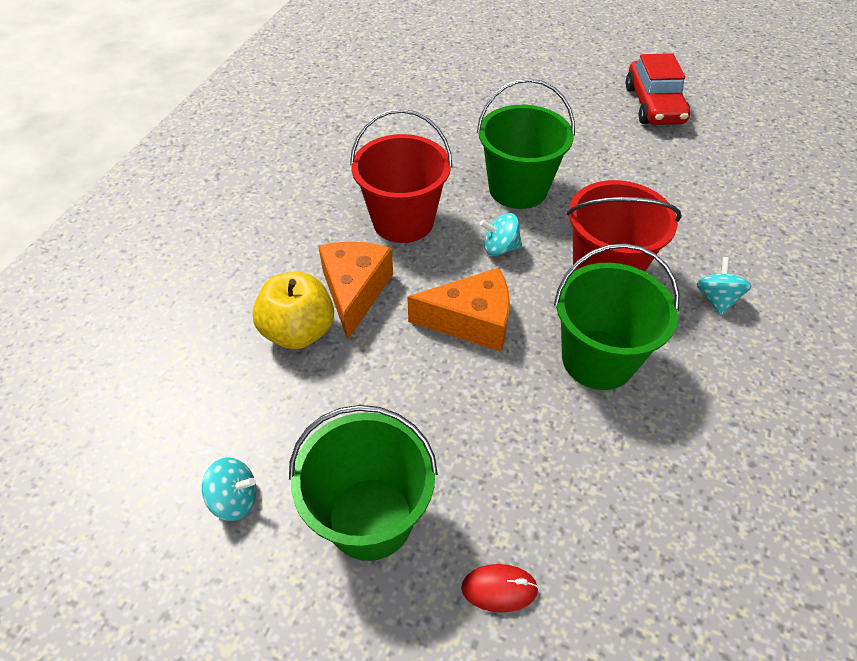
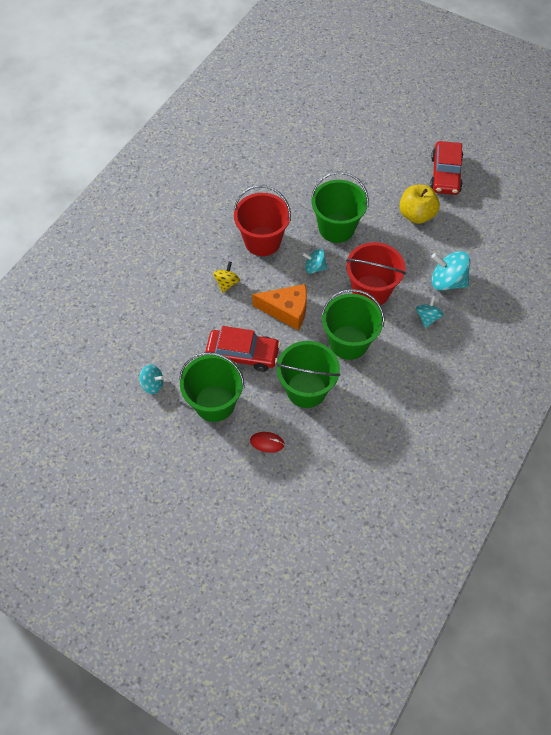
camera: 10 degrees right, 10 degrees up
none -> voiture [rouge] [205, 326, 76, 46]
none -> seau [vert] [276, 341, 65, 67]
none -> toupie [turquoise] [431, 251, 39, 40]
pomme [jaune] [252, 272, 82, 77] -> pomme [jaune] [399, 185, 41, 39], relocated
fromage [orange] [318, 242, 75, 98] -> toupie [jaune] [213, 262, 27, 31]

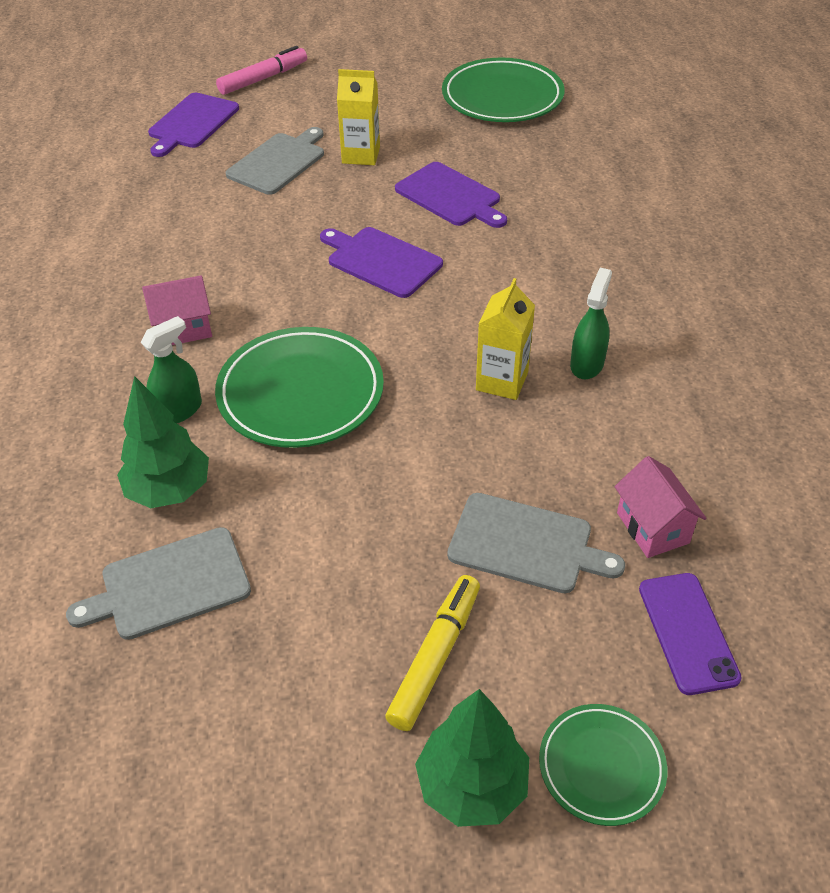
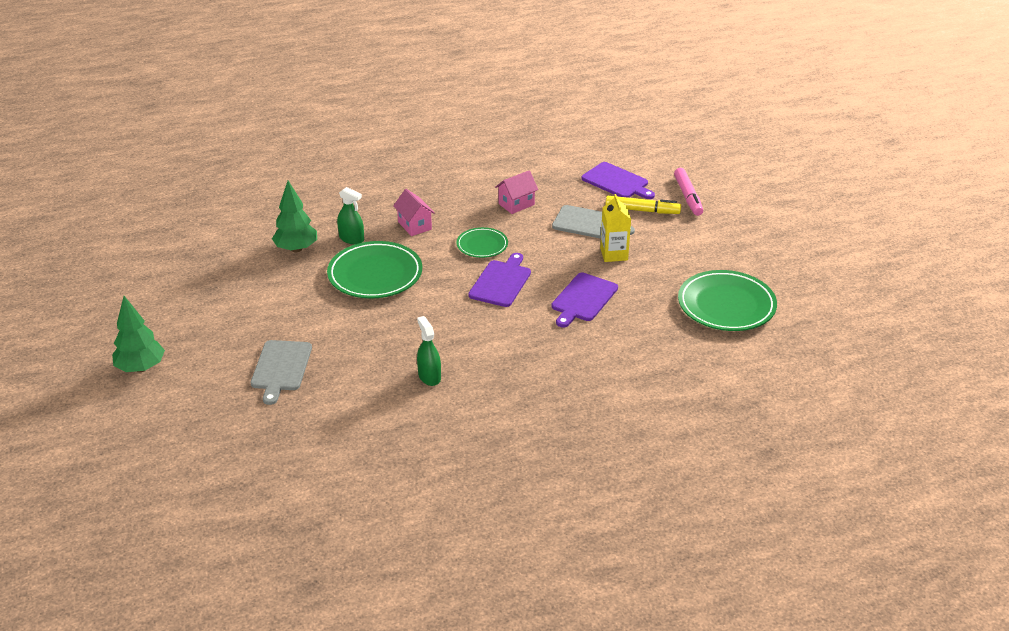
camera: 75 degrees right, 10 degrees down
planche à découper [gris] [66, 527, 185, 113] -> none
brique de lait [jaune] [476, 278, 59, 122] -> none
téléphone [violet] [639, 573, 103, 122] -> none
feutre [jaune] [385, 575, 95, 156] -> feutre [jaune] [605, 196, 76, 18], relocated
assiette [vert] [539, 704, 128, 122] -> assiette [vert] [457, 227, 51, 31], relocated
maison [rose] [614, 456, 93, 102] -> maison [rose] [495, 170, 43, 44], relocated
planche à découper [violet] [148, 93, 91, 64] -> planche à découper [violet] [581, 162, 74, 37], 150 degrees counterclockwise
feutre [rose] [216, 46, 91, 49] -> feutre [rose] [674, 168, 29, 48], 45 degrees clockwise
vaporisateur [vert] [570, 268, 42, 111] -> vaporisateur [vert] [417, 316, 24, 70], 120 degrees counterclockwise

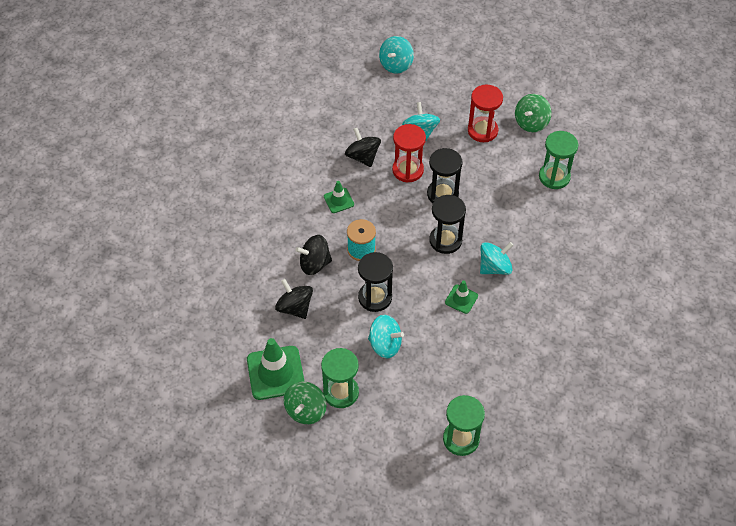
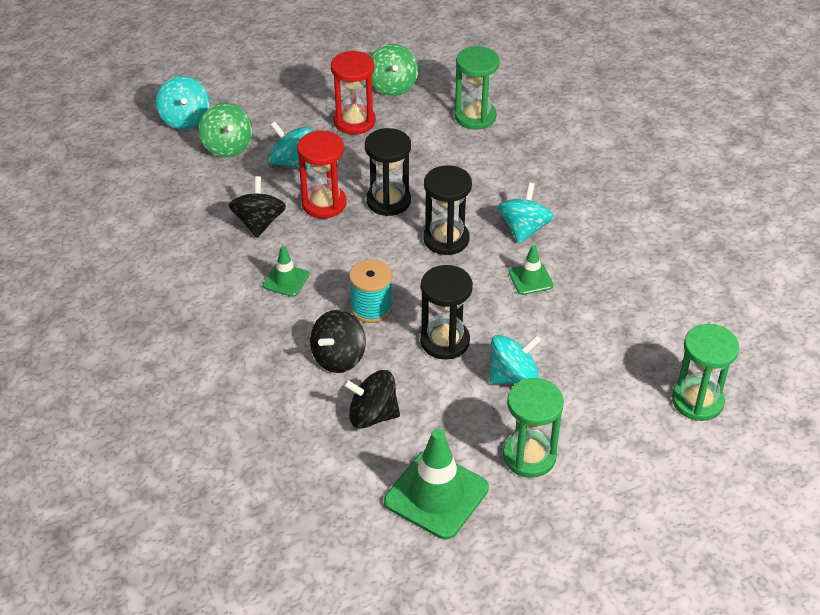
camera: 45 degrees left, 10 degrees down
toupie [vert] [284, 381, 42, 43] -> toupie [vert] [199, 103, 53, 54], relocated
toupie [noir] [345, 128, 36, 39] -> toupie [noir] [229, 176, 57, 62], 75 degrees clockwise

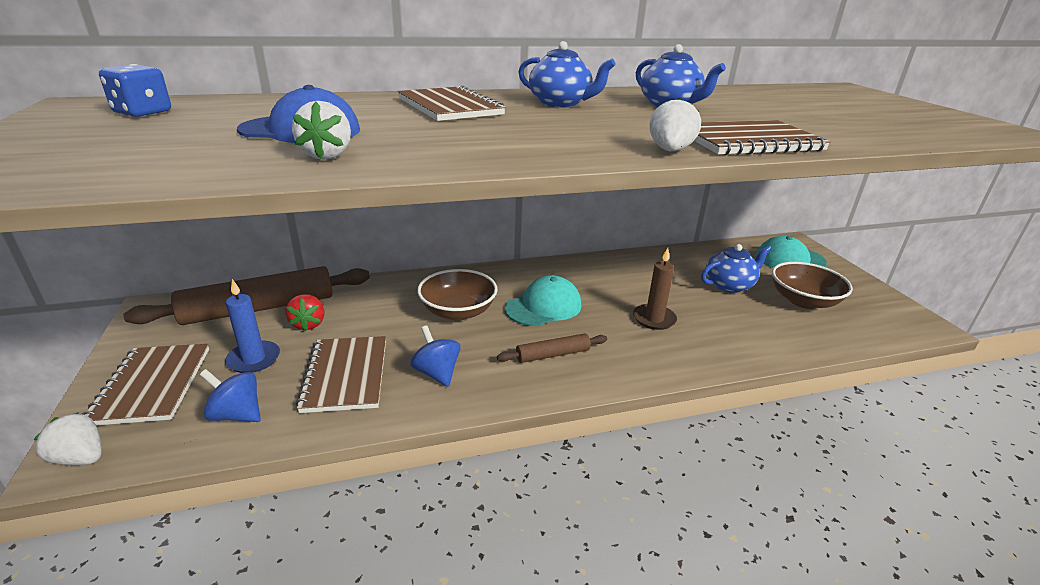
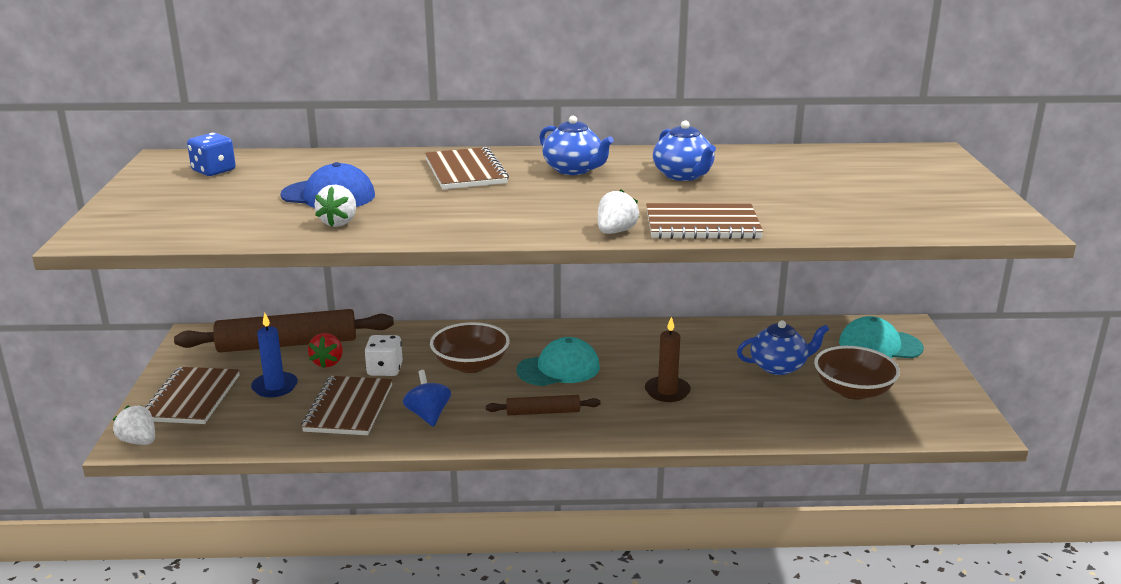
camera: 15 degrees right, 5 degrees down
toupie [bleu] [200, 369, 61, 53] -> none
none -> dé [blanc] [364, 335, 39, 41]

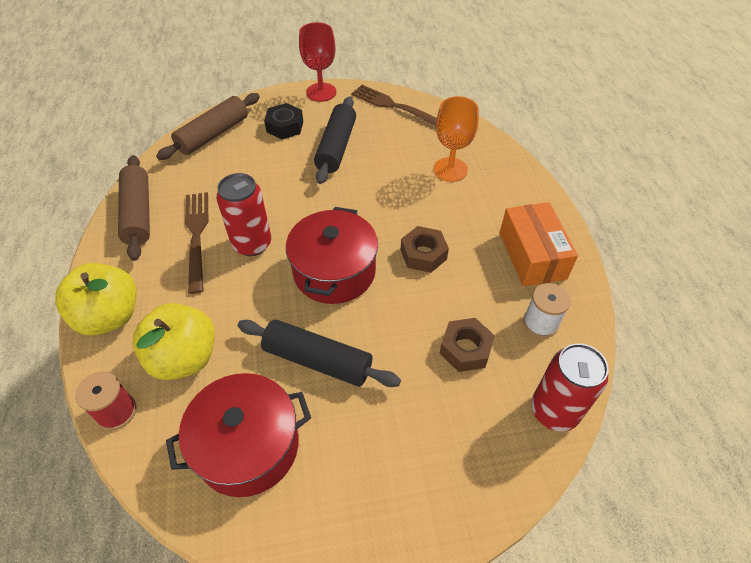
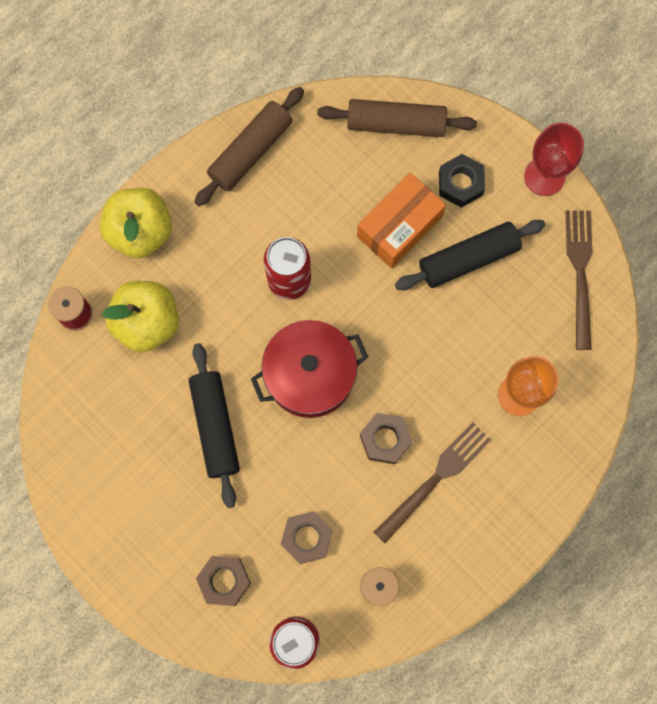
camera: 55 degrees right, 25 degrees up
marmite [rouge] [166, 373, 145, 124] -> none
none -> écrou [marron] [196, 556, 55, 50]
fourchette [marron] [185, 192, 24, 102] -> fourchette [marron] [374, 422, 117, 121], relocated
boîte [orange] [500, 202, 78, 85] -> boîte [orange] [357, 173, 89, 95], relocated

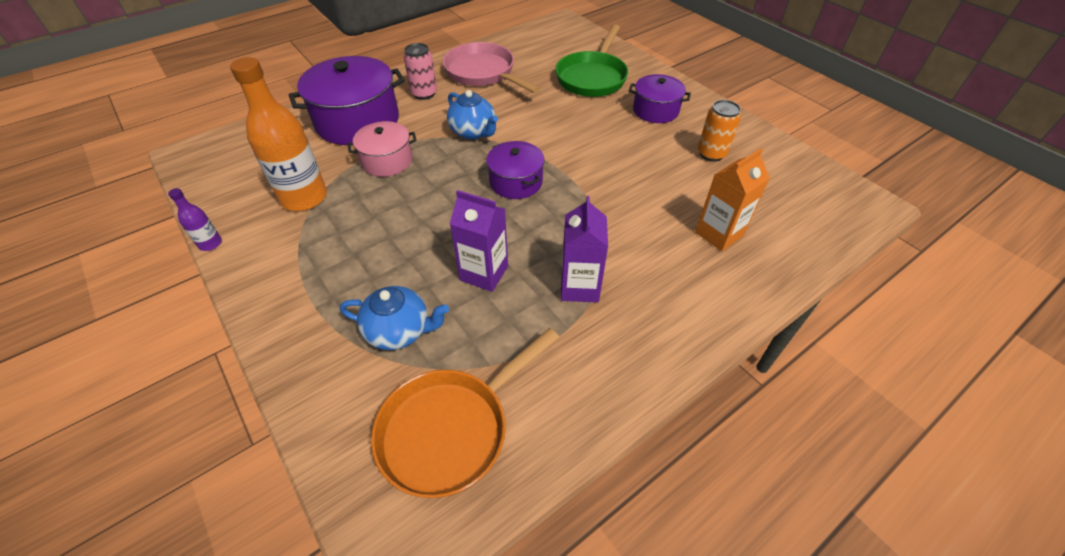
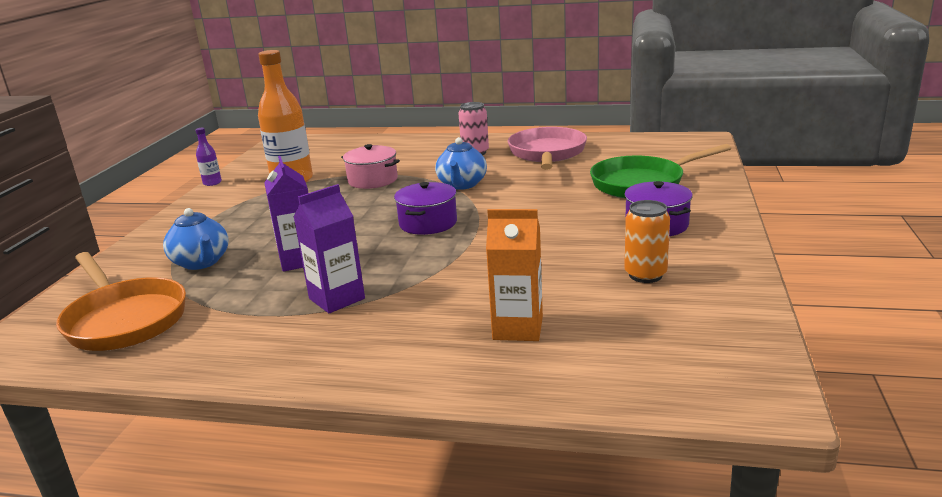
camera: 50 degrees right, 25 degrees down
marmite [violet] [289, 56, 116, 89] -> none
poêle [orange] [371, 328, 189, 170] -> poêle [orange] [56, 252, 130, 99], 135 degrees counterclockwise

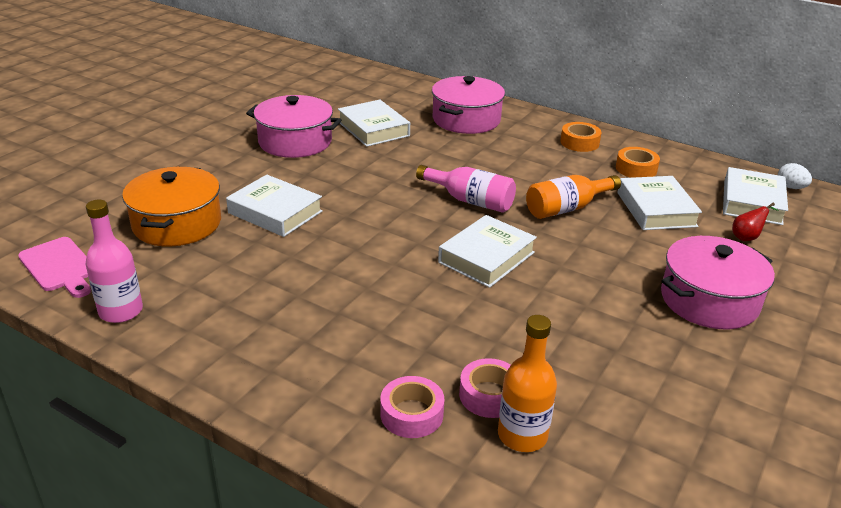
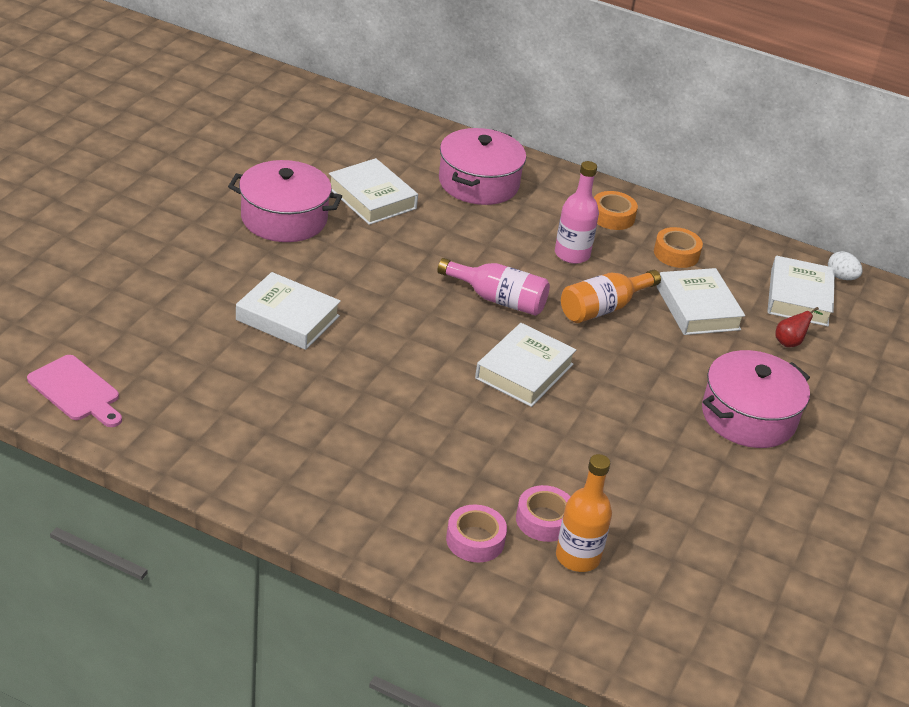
camera: 10 degrees left, 5 degrees up
marmite [orange] [122, 167, 99, 79] -> none
bouteille [rose] [85, 200, 58, 123] -> bouteille [rose] [555, 161, 44, 103], relocated

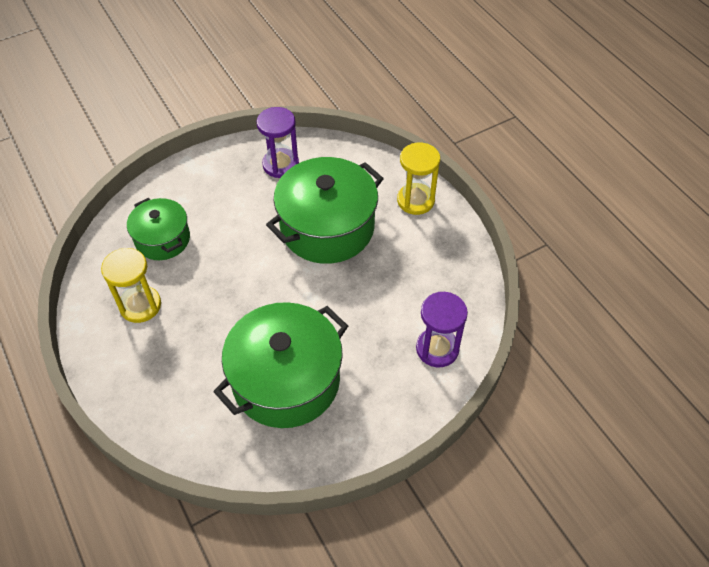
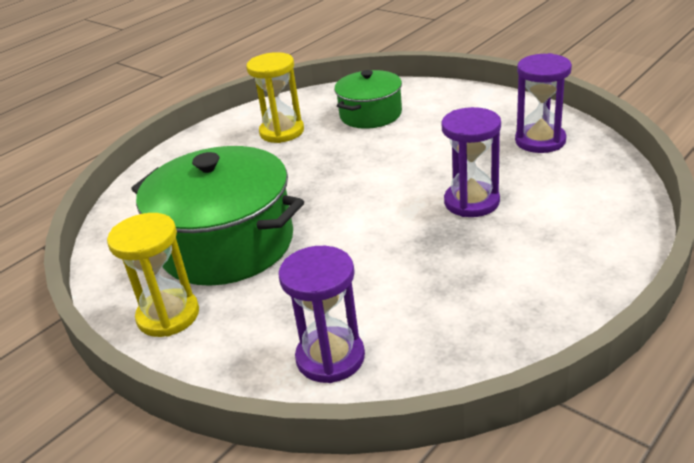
camera: 75 degrees right, 20 degrees down
sablier [jaune] [397, 143, 43, 72] -> sablier [jaune] [107, 213, 92, 124], relocated
marmite [vert] [266, 157, 118, 107] -> sablier [violet] [441, 107, 60, 110]

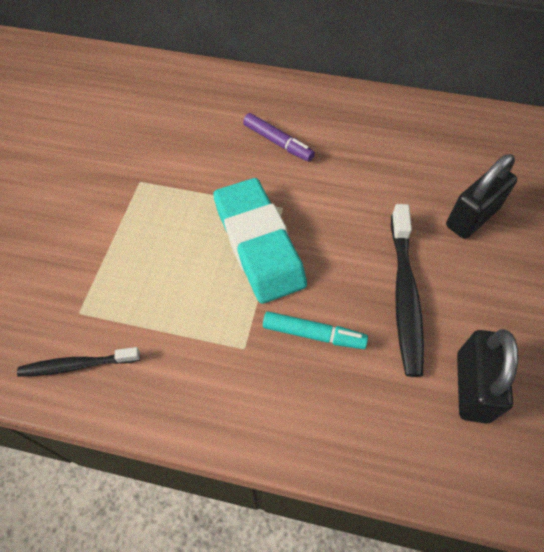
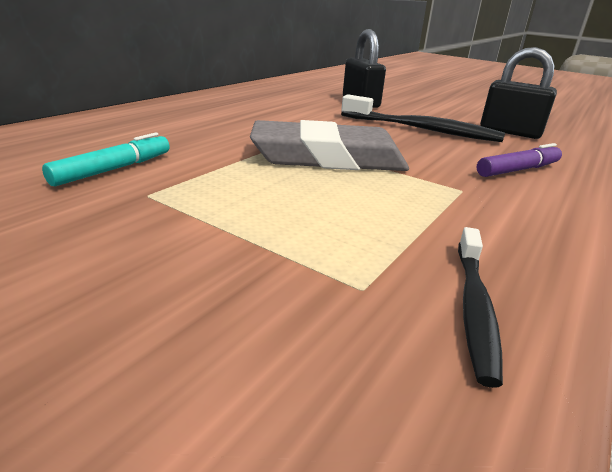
camera: 70 degrees left, 30 degrees down
feutre [violet] [243, 113, 72, 49] -> feutre [violet] [477, 143, 85, 34], relocated
feutre [turquoise] [263, 311, 105, 38] -> feutre [turquoise] [42, 132, 128, 54], relocated
gomme [turquoise] [213, 178, 94, 126] -> gomme [gris] [250, 120, 159, 51]

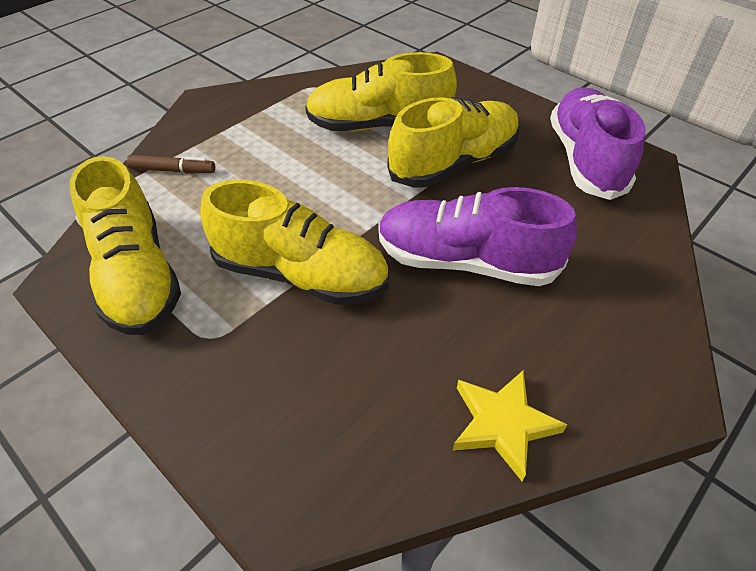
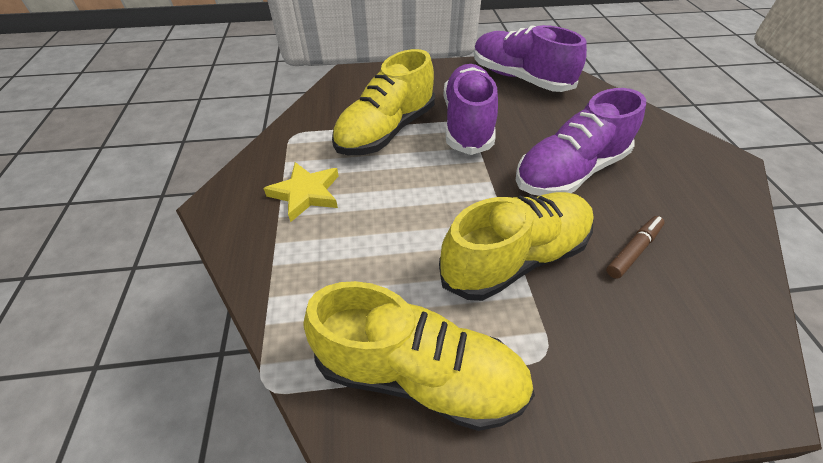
camera: 50 degrees left, 0 degrees up
feutre [marron] [126, 155, 89, 18] -> feutre [marron] [606, 216, 59, 63], relocated
étoile [jaune] [453, 370, 114, 112] -> étoile [jaune] [263, 162, 76, 60], relocated
chaussure [jaune] [387, 97, 133, 91] -> chaussure [violet] [443, 64, 55, 91]

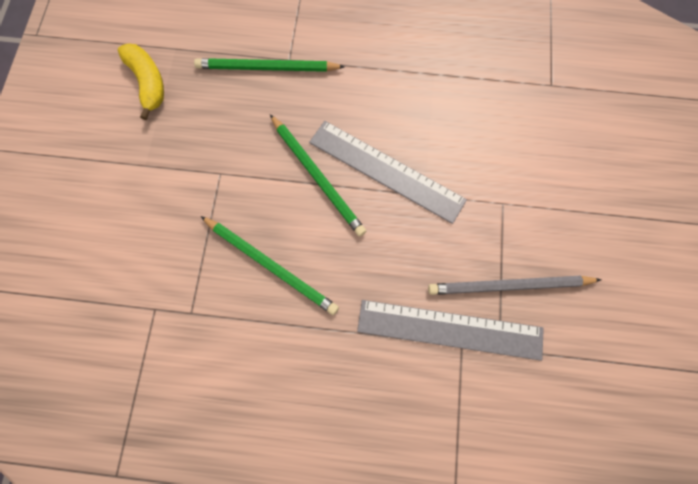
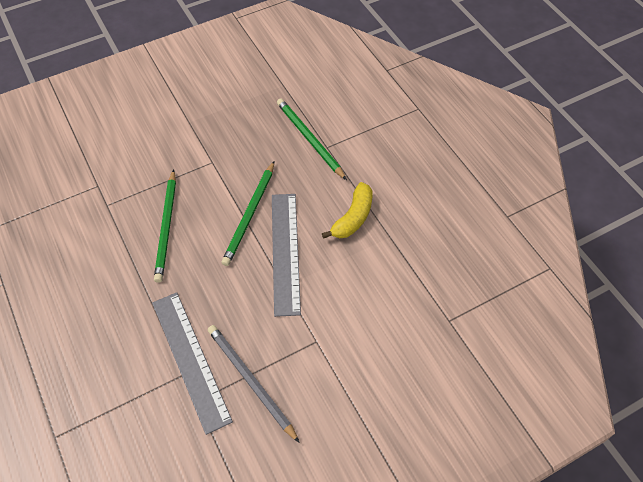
camera: 55 degrees right, 15 degrees down
banane [jaune] [118, 43, 46, 77] -> banane [jaune] [322, 182, 50, 57], relocated

